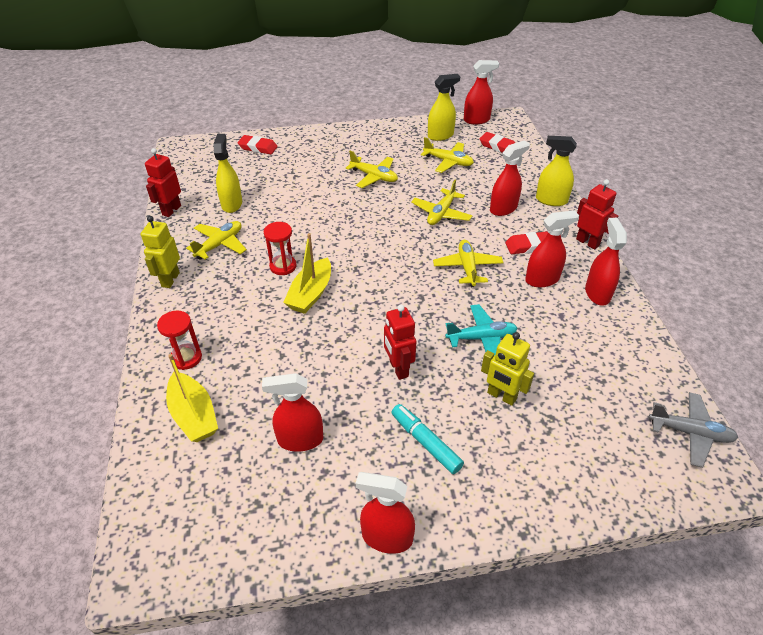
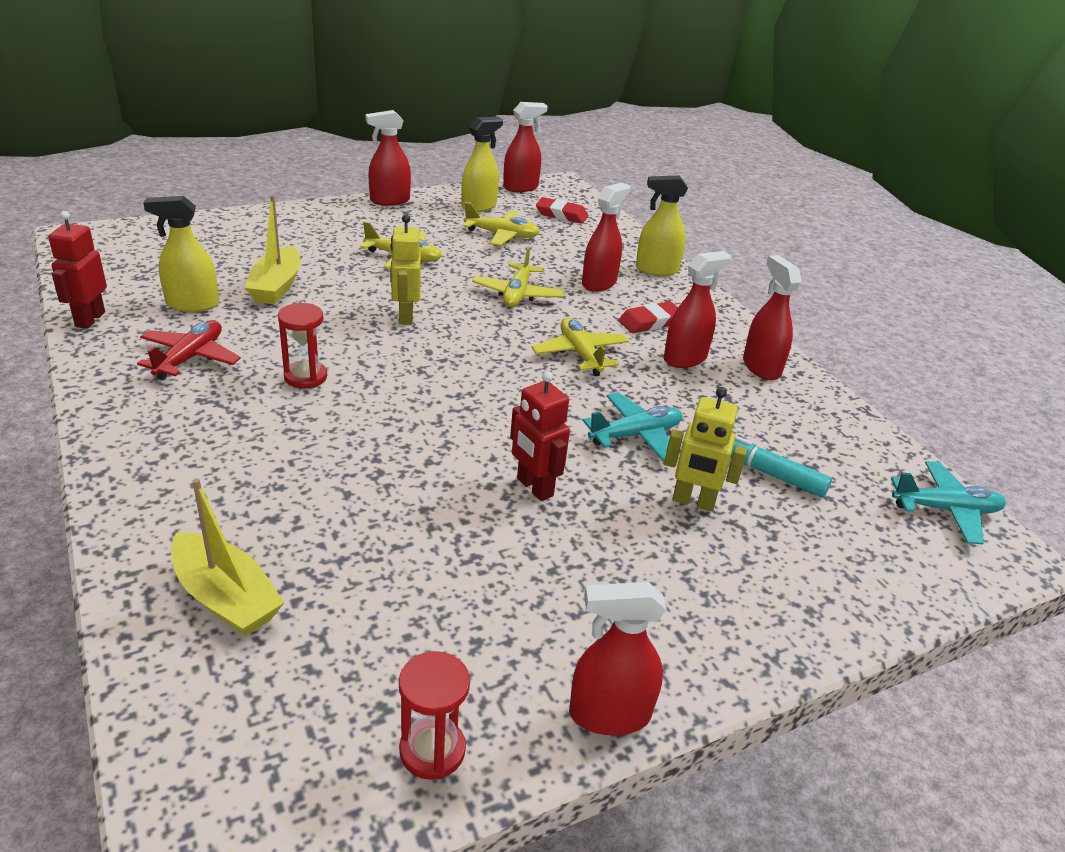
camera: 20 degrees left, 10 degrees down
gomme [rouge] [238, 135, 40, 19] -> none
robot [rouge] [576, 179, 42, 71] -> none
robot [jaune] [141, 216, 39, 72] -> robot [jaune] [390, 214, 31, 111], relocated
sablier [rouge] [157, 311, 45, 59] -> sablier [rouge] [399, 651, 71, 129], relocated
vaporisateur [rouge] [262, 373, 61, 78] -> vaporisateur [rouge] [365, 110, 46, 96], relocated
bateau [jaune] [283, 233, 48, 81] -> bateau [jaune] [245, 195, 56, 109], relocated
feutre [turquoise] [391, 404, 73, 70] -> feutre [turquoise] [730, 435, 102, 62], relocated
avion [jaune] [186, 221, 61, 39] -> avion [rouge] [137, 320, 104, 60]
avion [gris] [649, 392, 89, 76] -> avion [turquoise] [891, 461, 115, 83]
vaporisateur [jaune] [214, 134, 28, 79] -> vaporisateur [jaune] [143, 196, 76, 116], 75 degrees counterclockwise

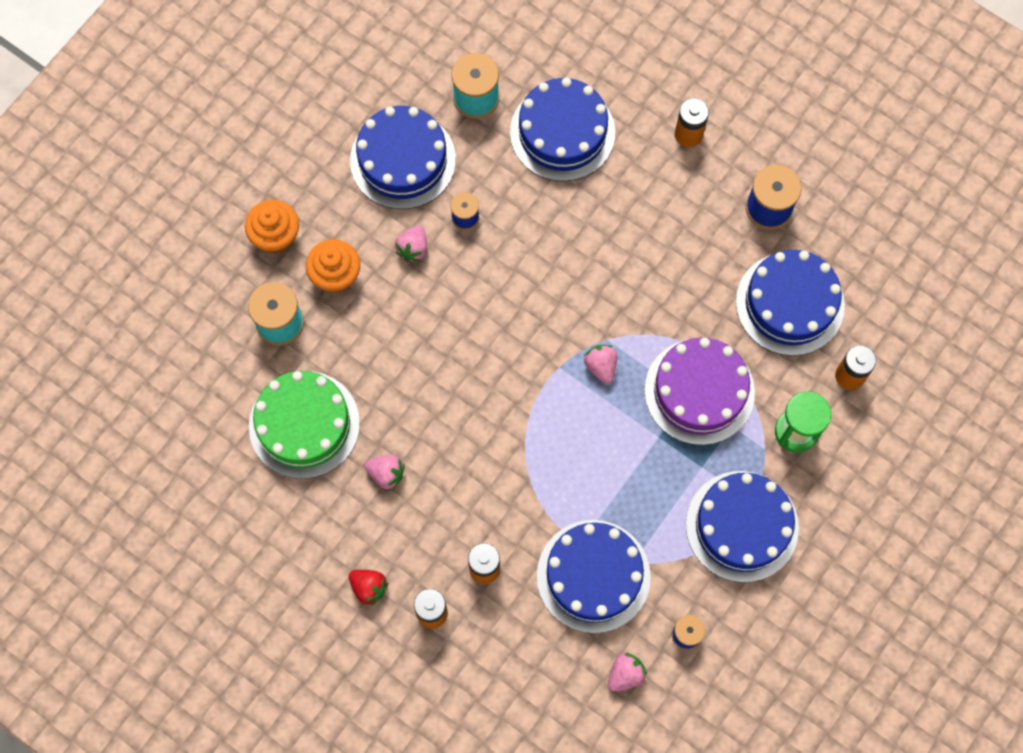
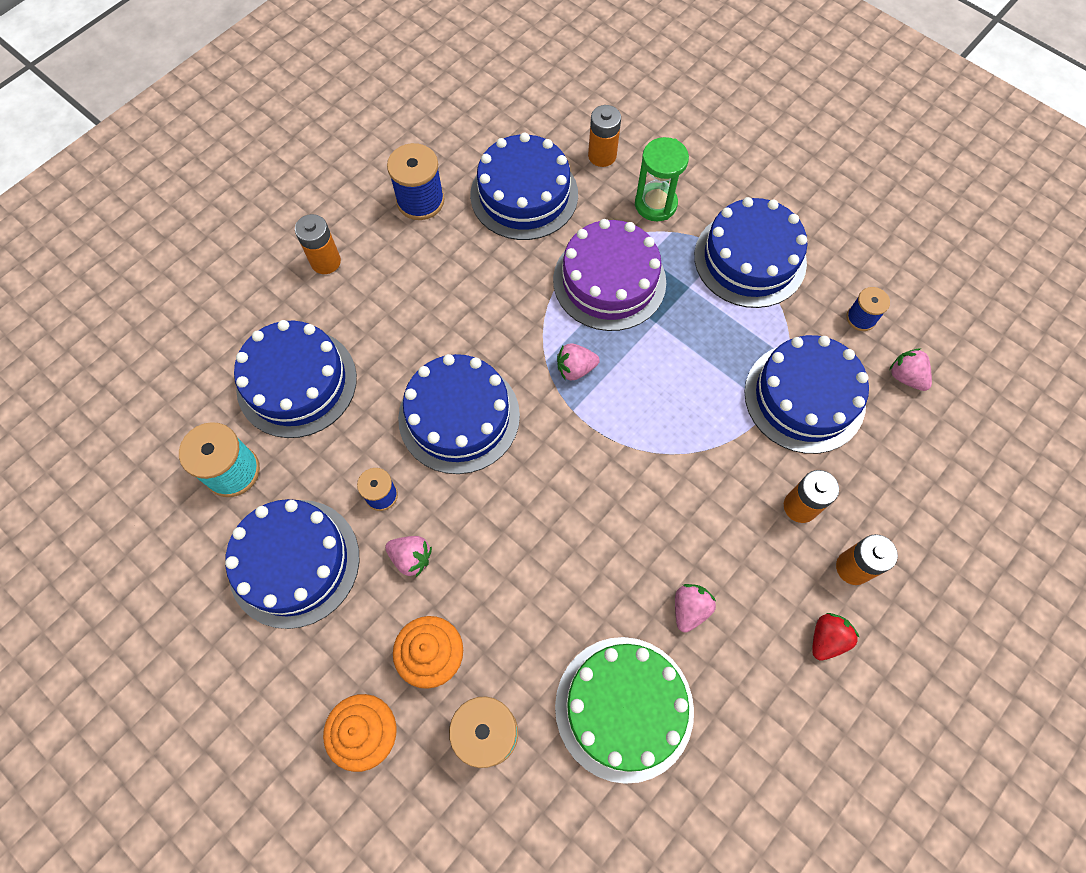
camera: 85 degrees left, 5 degrees down
none -> gâteau [bleu] [398, 354, 122, 120]

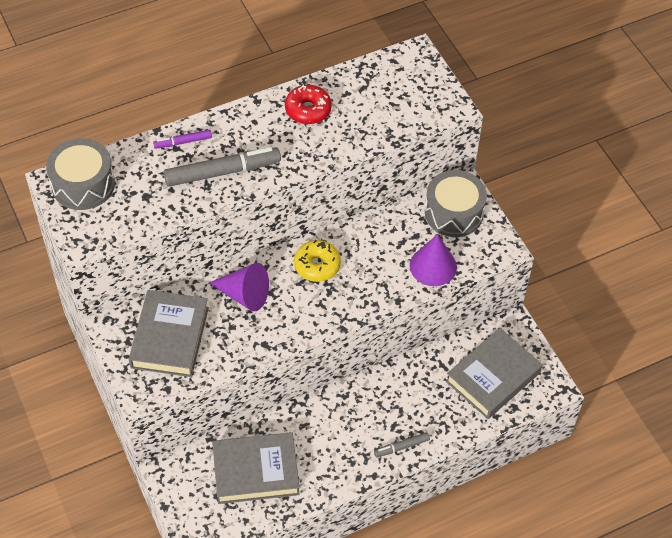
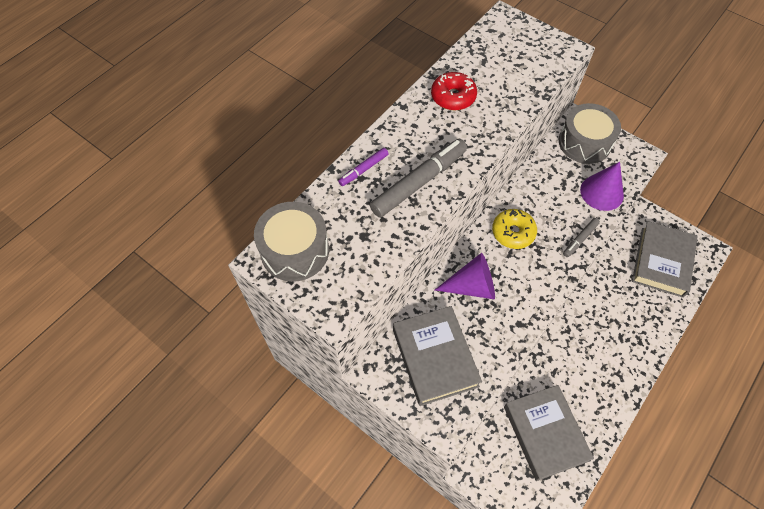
camera: 25 degrees left, 5 degrees up
feutre [gris] [374, 432, 56, 25] -> feutre [gris] [563, 218, 37, 39], relocated
livre [gris] [212, 432, 88, 72] -> livre [gris] [504, 385, 90, 96], 75 degrees counterclockwise

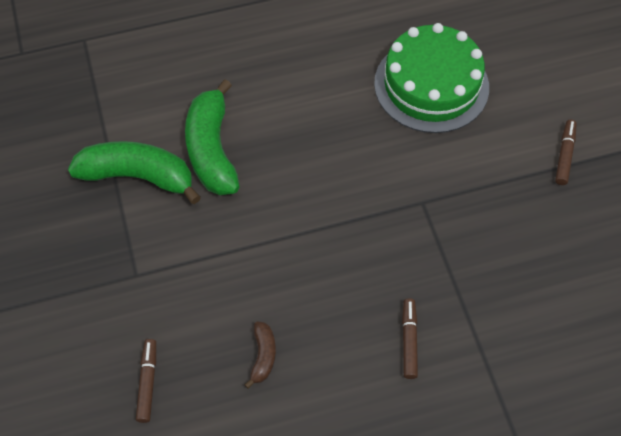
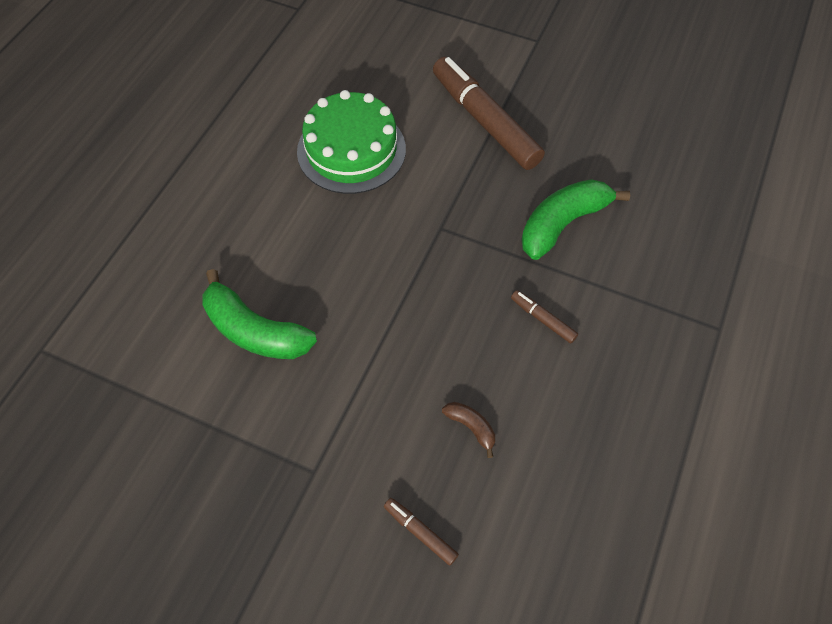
camera: 50 degrees left, 0 degrees up
banane [vert] [68, 141, 133, 63] -> banane [vert] [521, 179, 109, 81], relocated
feutre [marron] [555, 120, 22, 65] -> feutre [marron] [433, 57, 112, 113], x2.35

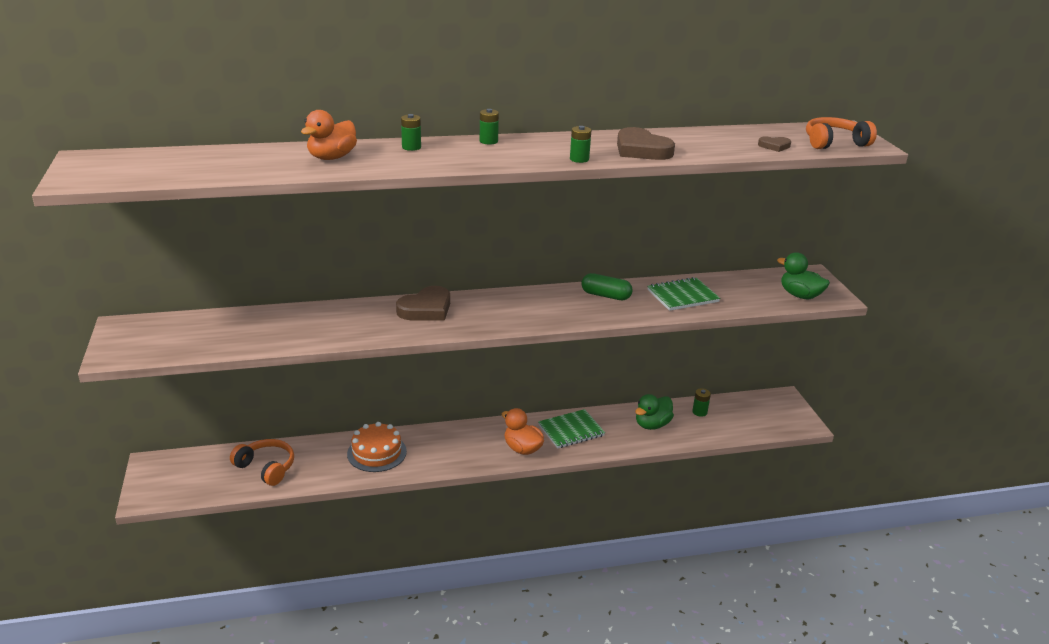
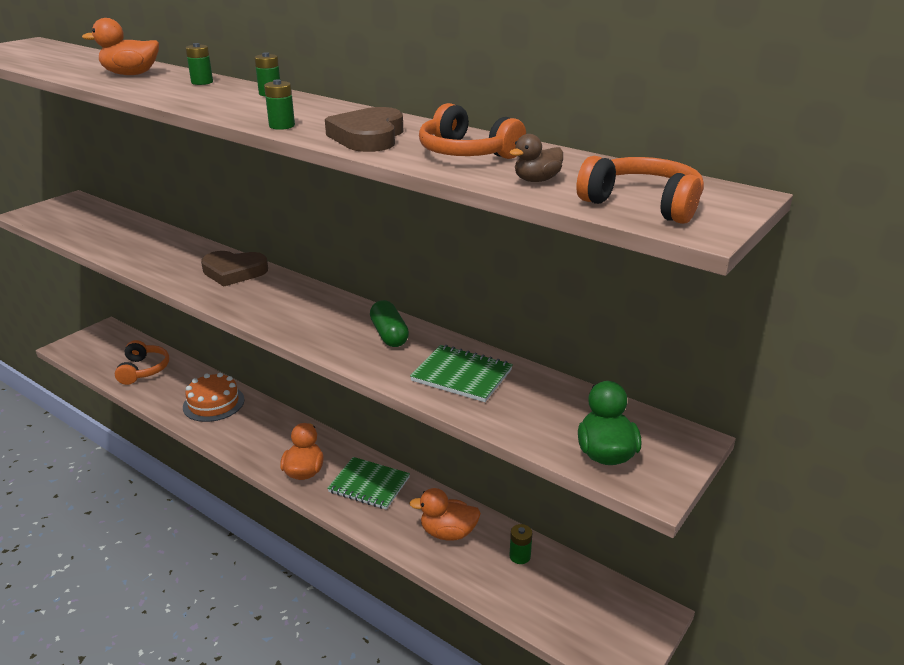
camera: 50 degrees right, 0 degrees up
none -> casque audio [orange] [419, 103, 107, 56]
cœur [marron] [758, 136, 33, 16] -> canard [marron] [509, 134, 54, 48]
canard [vert] [635, 394, 39, 36] -> canard [orange] [409, 488, 72, 53]

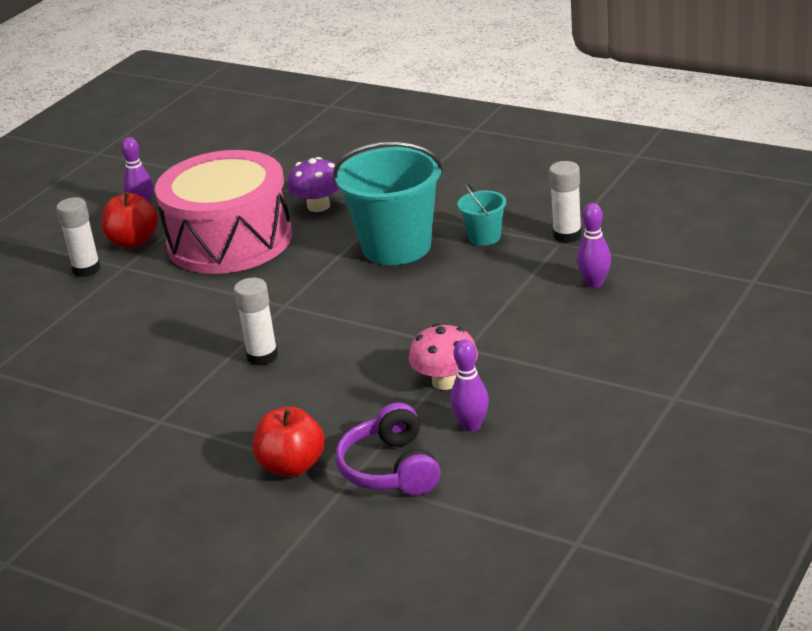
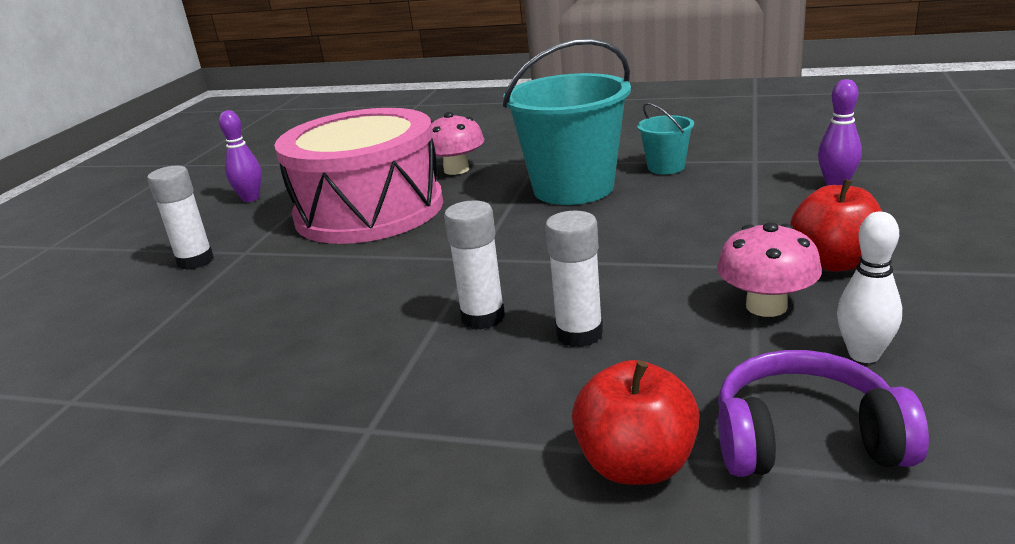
camera: 15 degrees left, 5 degrees down
pomme [rouge] [101, 192, 57, 56] -> pomme [rouge] [790, 179, 92, 93], relocated
bâton de colle [blanc] [549, 161, 33, 82] -> bâton de colle [blanc] [545, 211, 58, 136], relocated
champignon [violet] [287, 157, 52, 55] -> champignon [rose] [431, 112, 53, 63]
quille [violet] [450, 339, 39, 92] -> quille [blanc] [837, 212, 65, 151]
casque audio [violet] [335, 402, 105, 93] -> casque audio [violet] [718, 350, 211, 127], 120 degrees clockwise

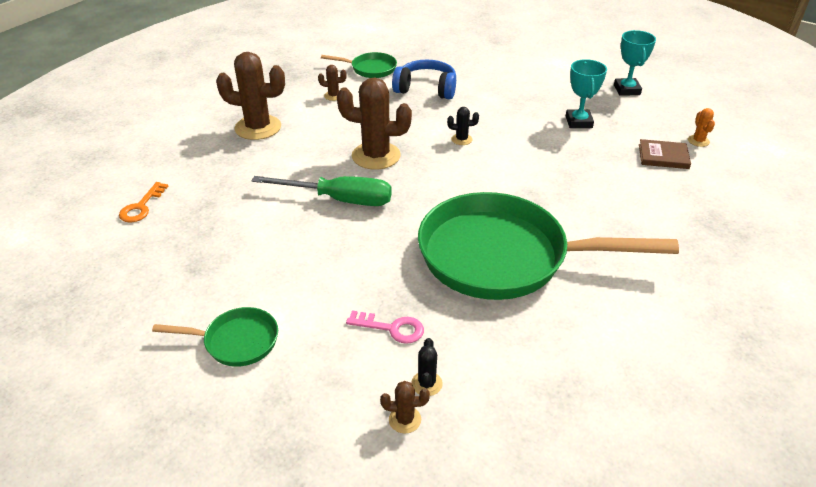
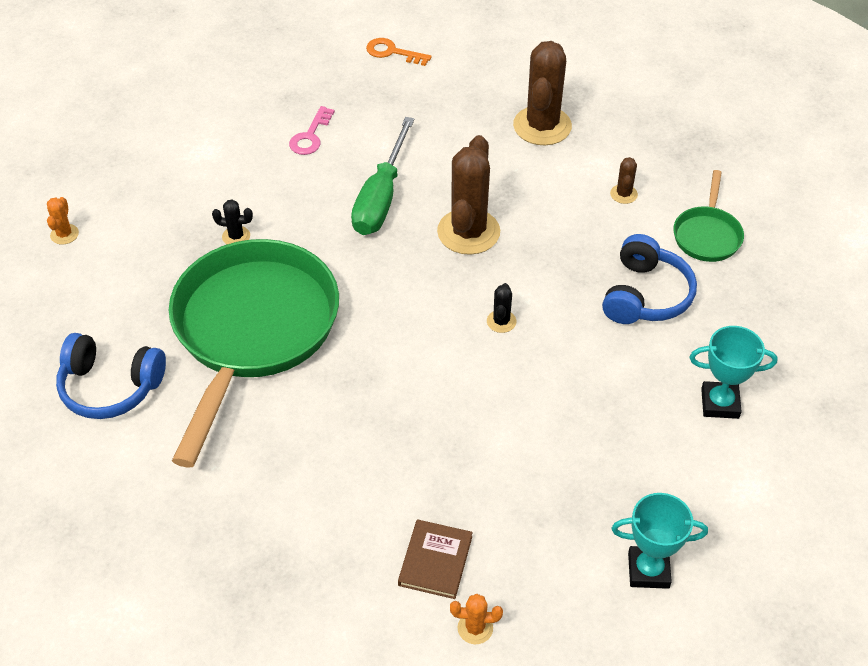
camera: 95 degrees right, 10 degrees up
poêle [vert] [152, 307, 126, 60] -> none
none -> casque audio [bleu] [56, 333, 110, 86]
clé [rose] [346, 310, 78, 34] -> clé [rose] [289, 106, 46, 49], relocated
cactus [noir] [411, 338, 32, 58] -> cactus [noir] [212, 200, 41, 44], relocated
trophée [turquoise] [566, 59, 41, 69] -> trophée [turquoise] [690, 326, 88, 93], relocated
cactus [marron] [380, 381, 50, 52] -> cactus [orange] [47, 197, 32, 48]

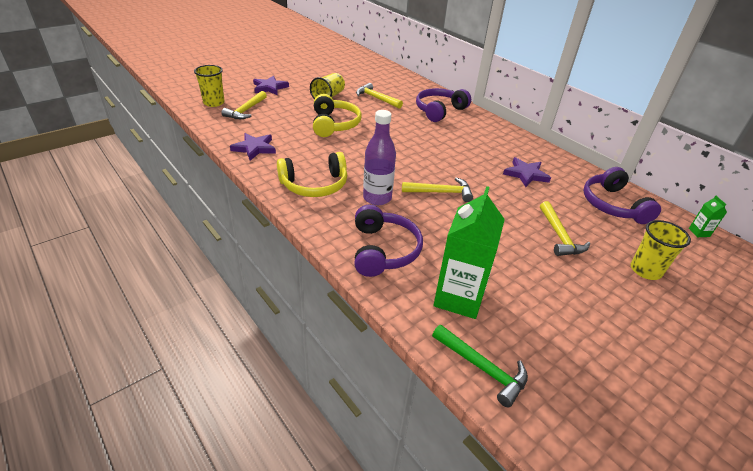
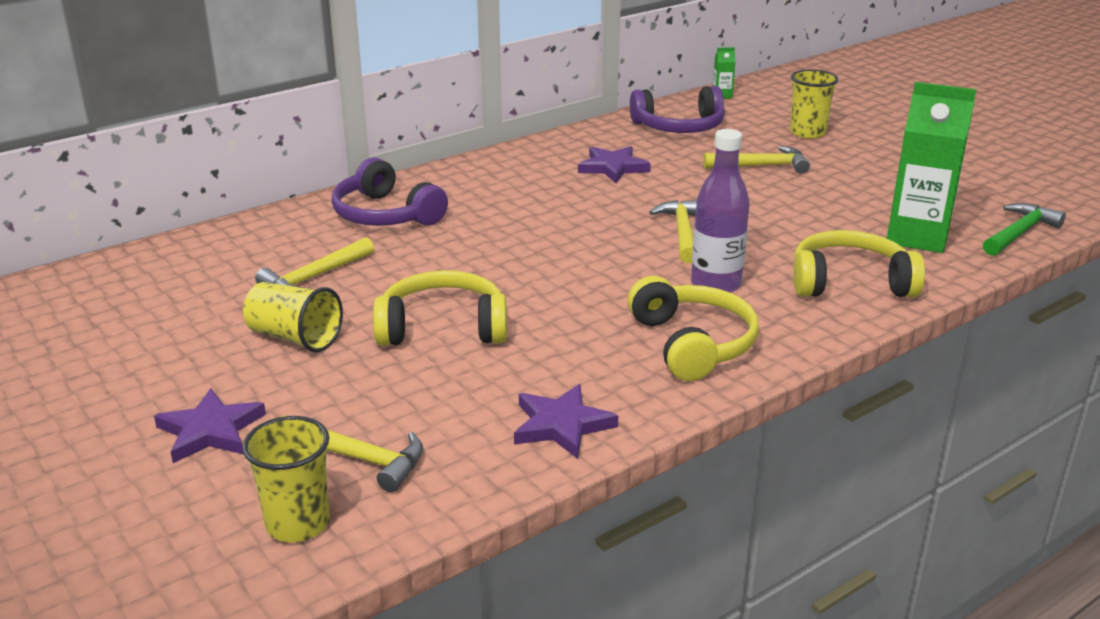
camera: 85 degrees left, 10 degrees down
casque audio [violet] [354, 205, 69, 72] -> casque audio [jaune] [793, 230, 132, 67]

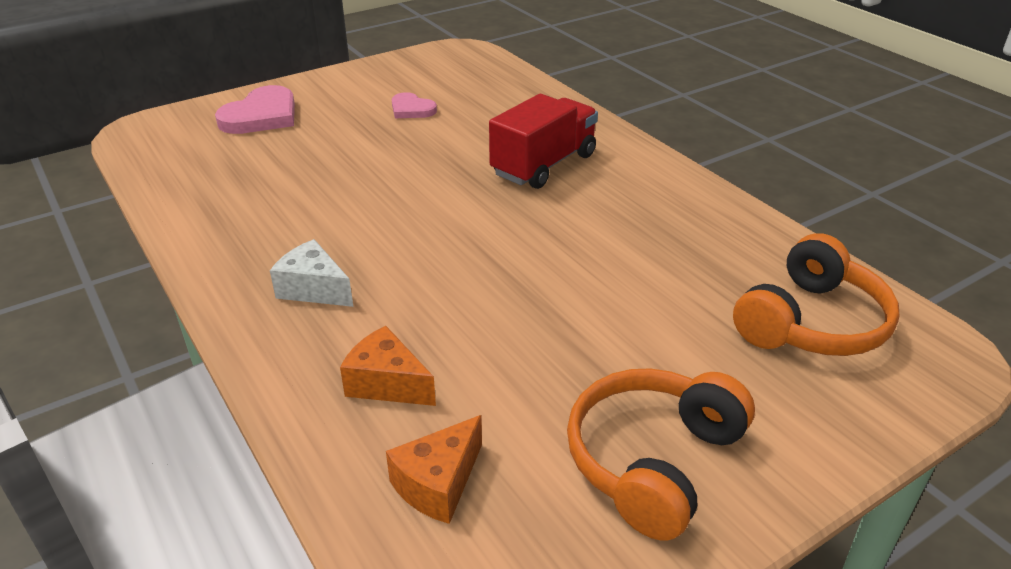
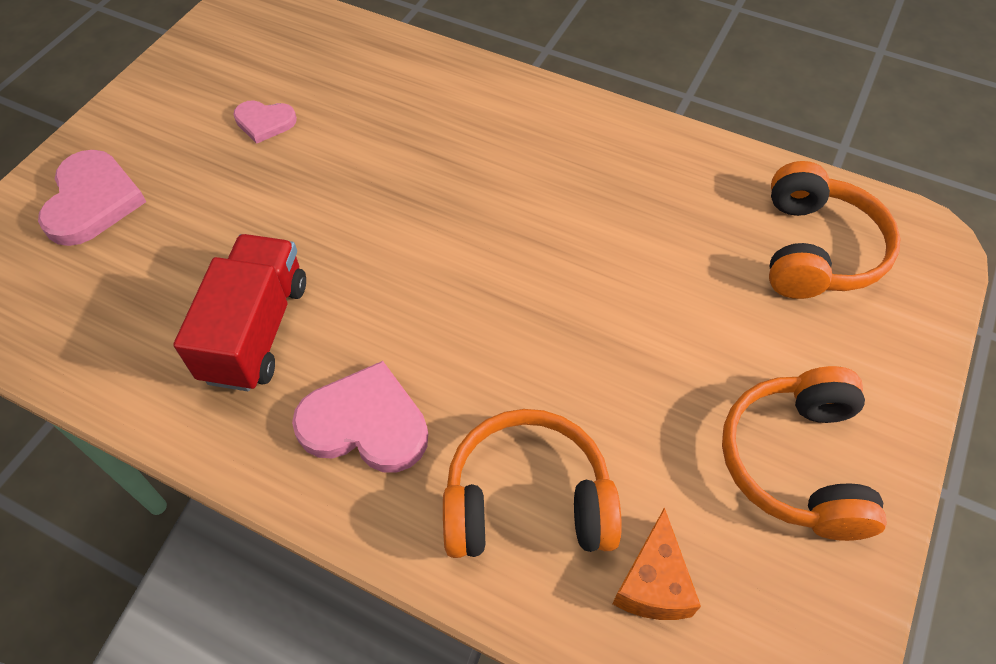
camera: 30 degrees left, 20 degrees up
camion [rouge] [489, 94, 109, 95] -> camion [rouge] [173, 234, 133, 157], relocated
fromage [blanc] [270, 239, 83, 68] -> cœur [rose] [292, 361, 136, 112]
fromage [orange] [340, 326, 96, 80] -> casque audio [orange] [443, 409, 179, 149]

